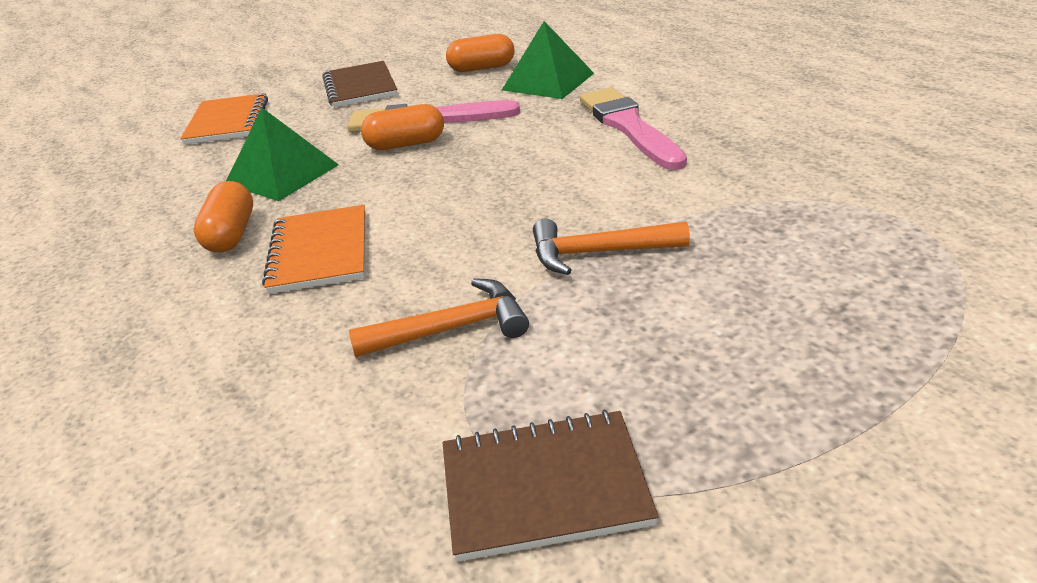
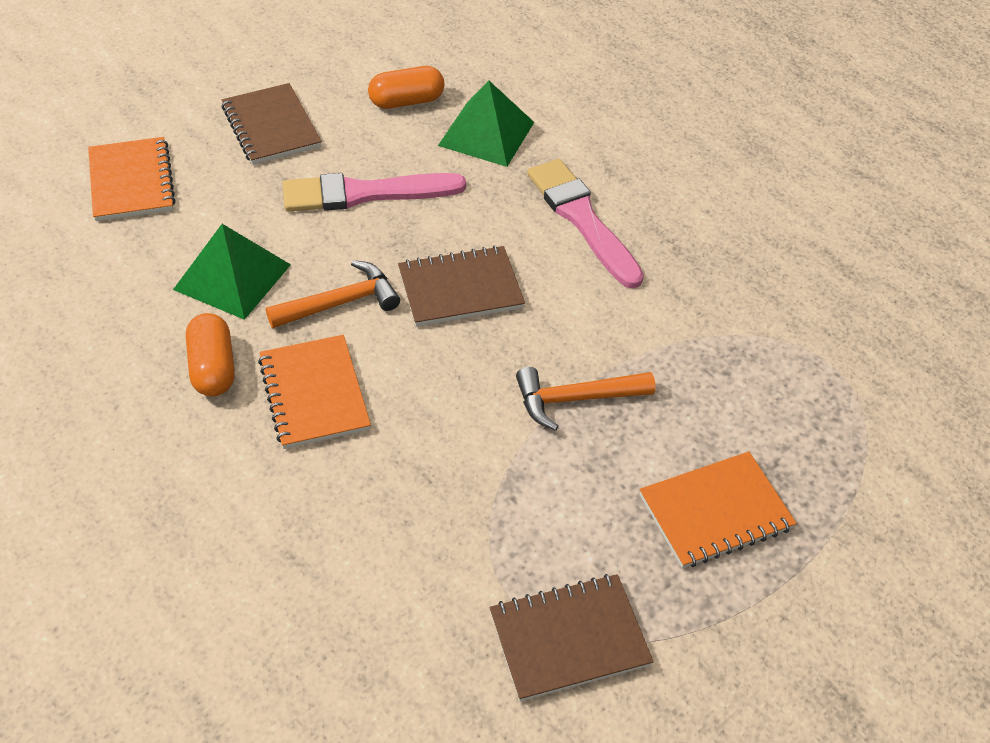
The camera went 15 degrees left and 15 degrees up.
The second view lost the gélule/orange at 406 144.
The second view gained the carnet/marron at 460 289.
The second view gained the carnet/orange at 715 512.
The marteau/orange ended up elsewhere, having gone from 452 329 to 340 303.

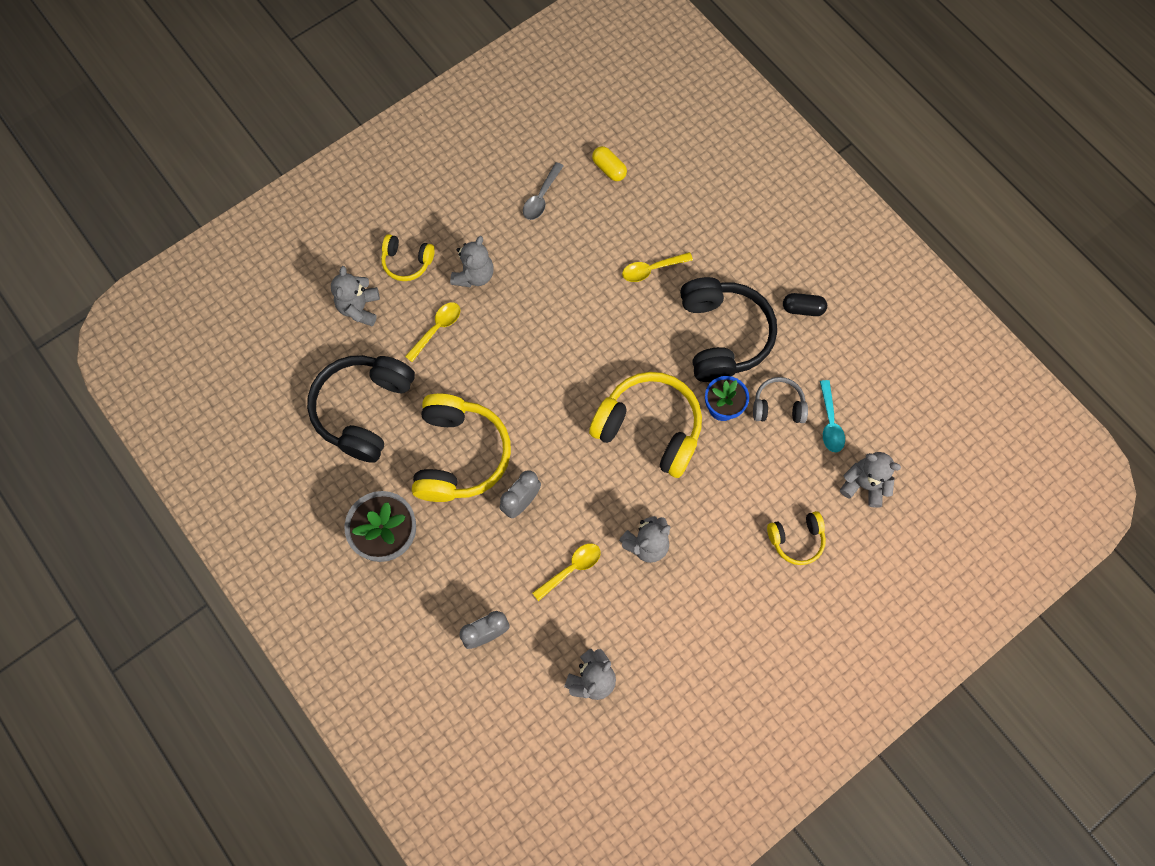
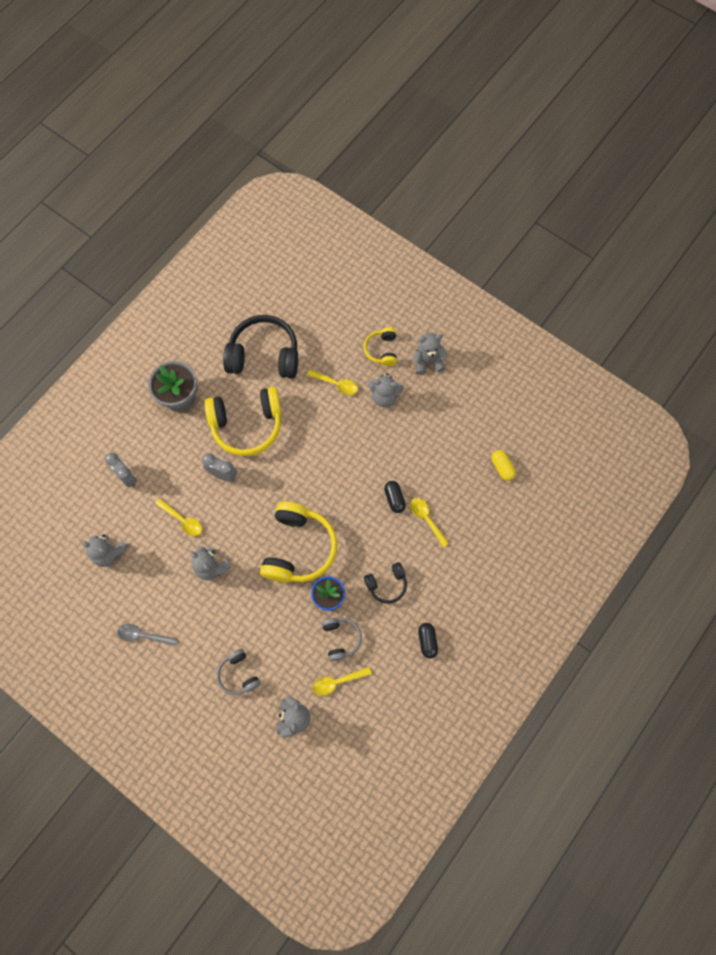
The camera went 75 degrees right and 0 degrees up.
The second view gained the gélule/noir at 394 499.
The ours en peluche/gris ended up elsewhere, having gone from 359 308 to 428 361.
The cuillère/gris ended up elsewhere, having gone from 541 197 to 143 635.
What was the casque audio/jaune at 796 539 turned into the casque audio/gris at 238 674.
What was the cuillère/turquoise at 830 422 turned into the cuillère/jaune at 337 682.
The gélule/jaune at 609 169 ended up facing another way, 60 degrees counterclockwise from before.
The size of the casque audio/noir at 722 336 changed by a factor of 0.51.

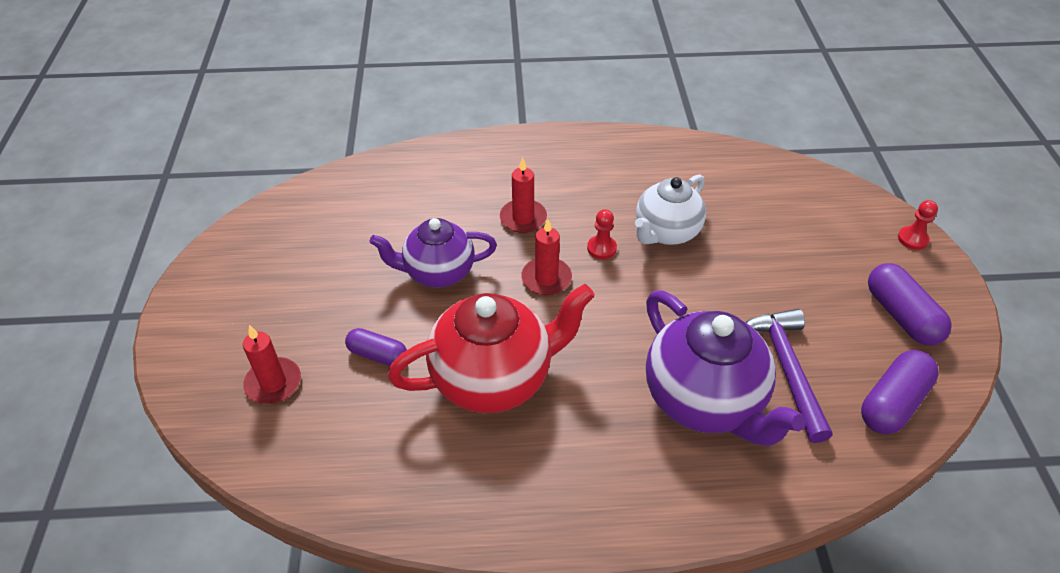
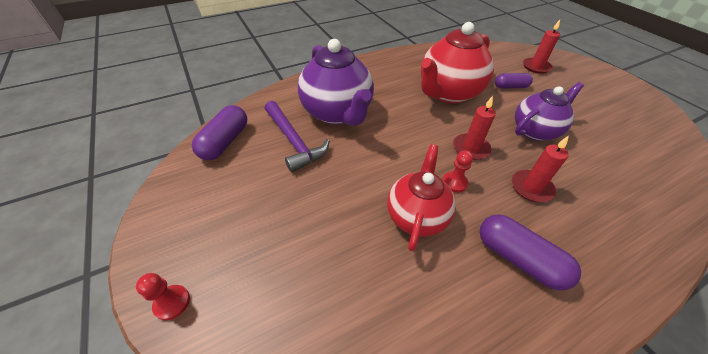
The camera went 155 degrees right and 0 degrees up.
The gélule/violet ended up elsewhere, having gone from 901 315 to 518 259.
What was the théière/blanc at 666 232 turned into the théière/rouge at 416 216.
The théière/violet at 704 400 ended up facing another way, 150 degrees counterclockwise from before.

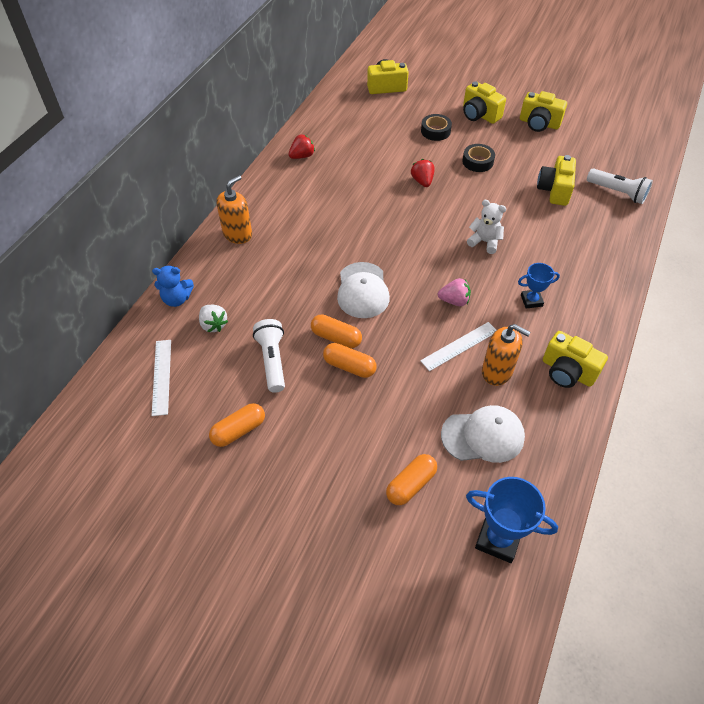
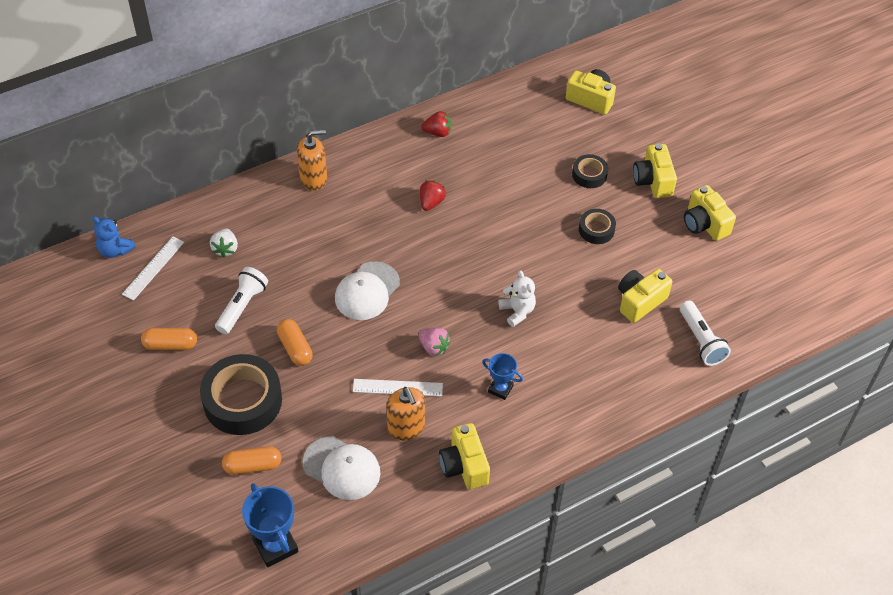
The camera went 35 degrees right and 0 degrees up.
The second view lost the gélule/orange at 336 338.
The second view gained the ruban adhésif/noir at 242 401.
The ours en peluche/bleu ended up elsewhere, having gone from 177 299 to 115 250.
The fraise/rouge ended up elsewhere, having gone from 422 181 to 431 202.

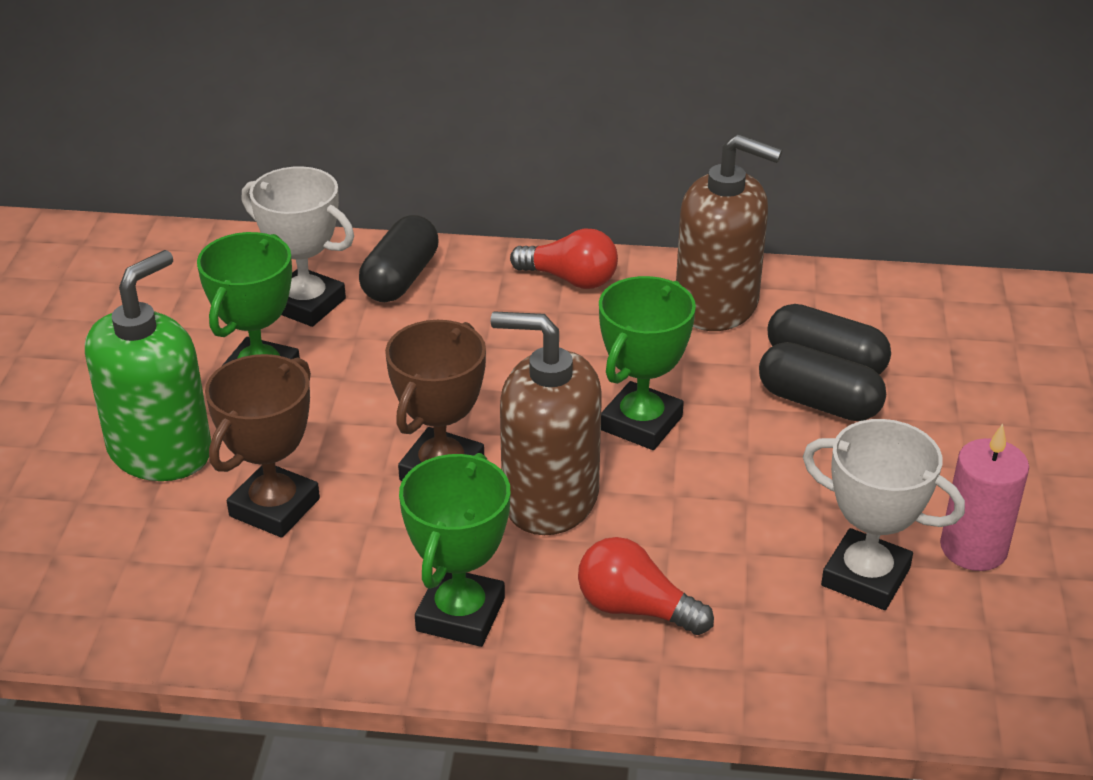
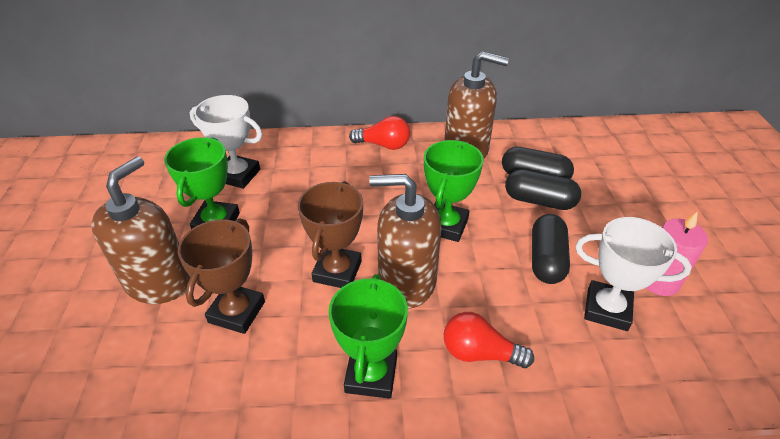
The camera went 10 degrees left and 5 degrees up.
The gélule/noir ended up elsewhere, having gone from 400 279 to 546 259.
What was the distributeur de savon/vert at 160 451 turned into the distributeur de savon/marron at 158 281.

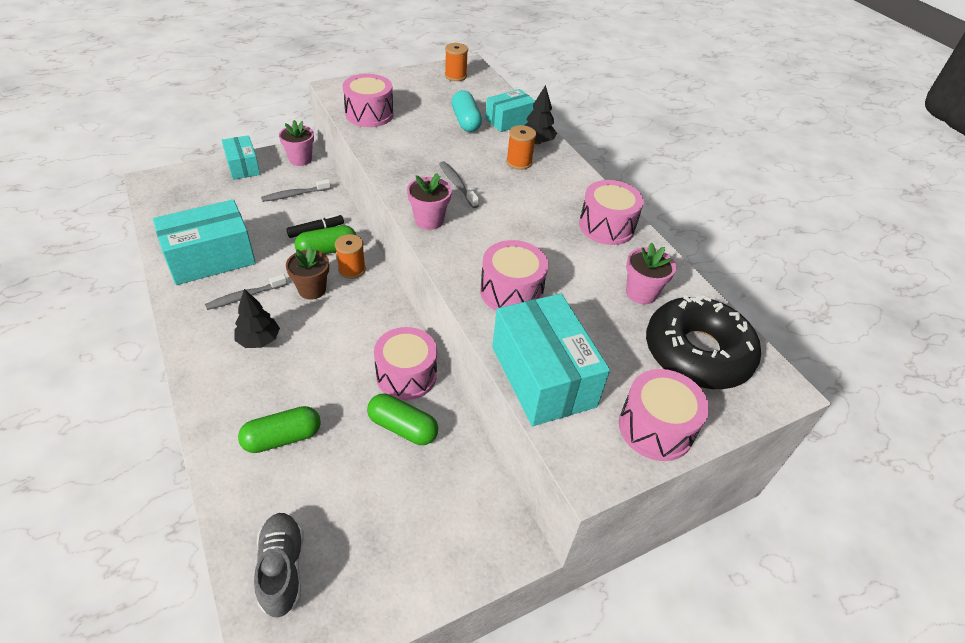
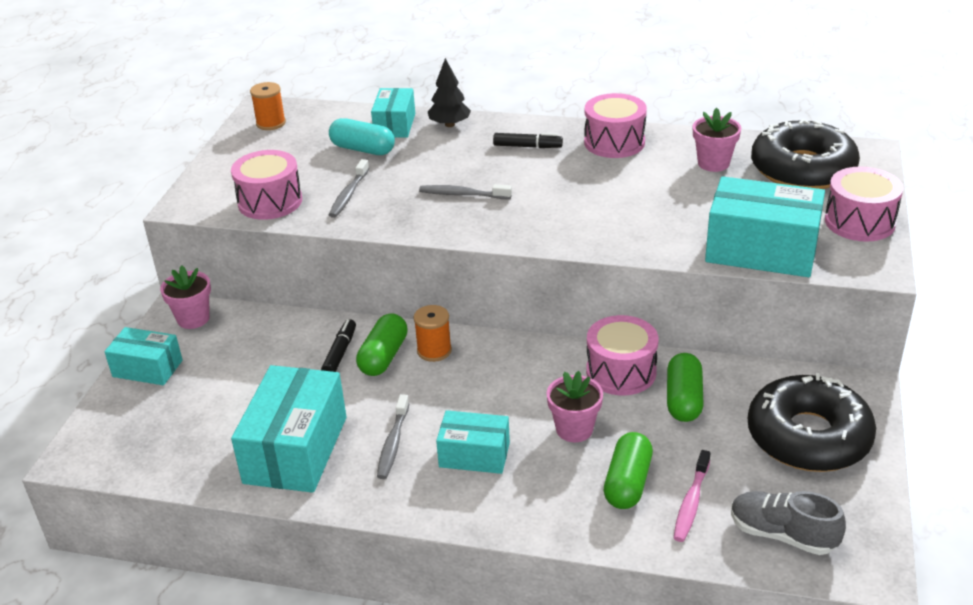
The camera went 45 degrees left and 10 degrees down.
The second view lost the pot de fleurs/marron at 312 289.
The second view lost the tambour/rose at 511 291.
The second view lost the bobine/orange at 519 162.
The second view gained the feutre/noir at 527 146.
The second view gained the brosse à dents/rose at 691 503.
The second view gained the beignet/noir at 808 437.
The brosse à dents/gris ended up elsewhere, having gone from 294 195 to 348 195.
The pot de fleurs/rose ended up elsewhere, having gone from 429 220 to 574 429.
Where the arbre/noir stood at 259 340, the boîte/turquoise came to stand at 474 455.
The gélule/vert at 402 427 ended up facing another way, 60 degrees counterclockwise from before.

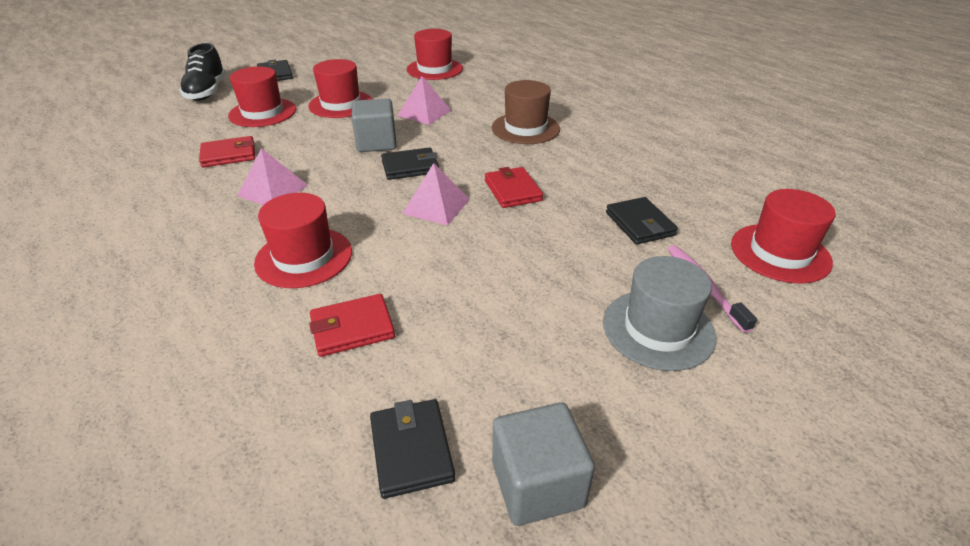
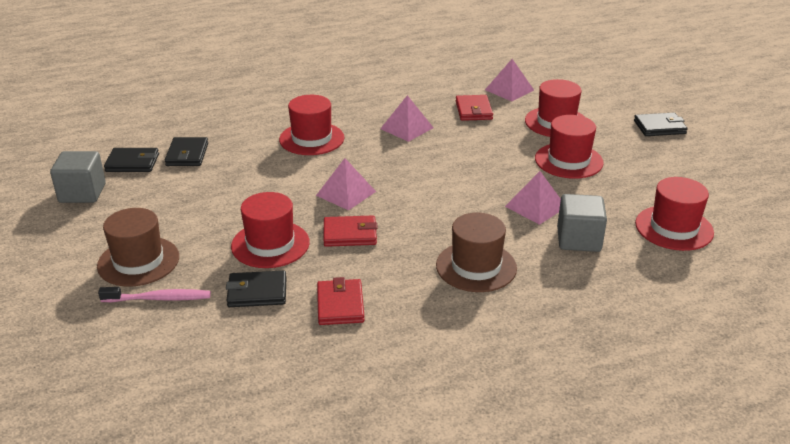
The camera went 105 degrees right and 5 degrees down.
The second view lost the chaussure/noir at 207 92.
The second view gained the pyramide/rose at 509 90.
The portefeuille/rouge ended up elsewhere, having gone from 352 328 to 340 305.
The cube/gris ended up elsewhere, having gone from 376 143 to 578 239.
The portefeuille/noir ended up elsewhere, having gone from 410 167 to 187 154.
The chapeau/rouge ended up elsewhere, having gone from 780 253 to 270 244.
What was the chapeau/gris at 658 329 turned into the chapeau/marron at 138 261.

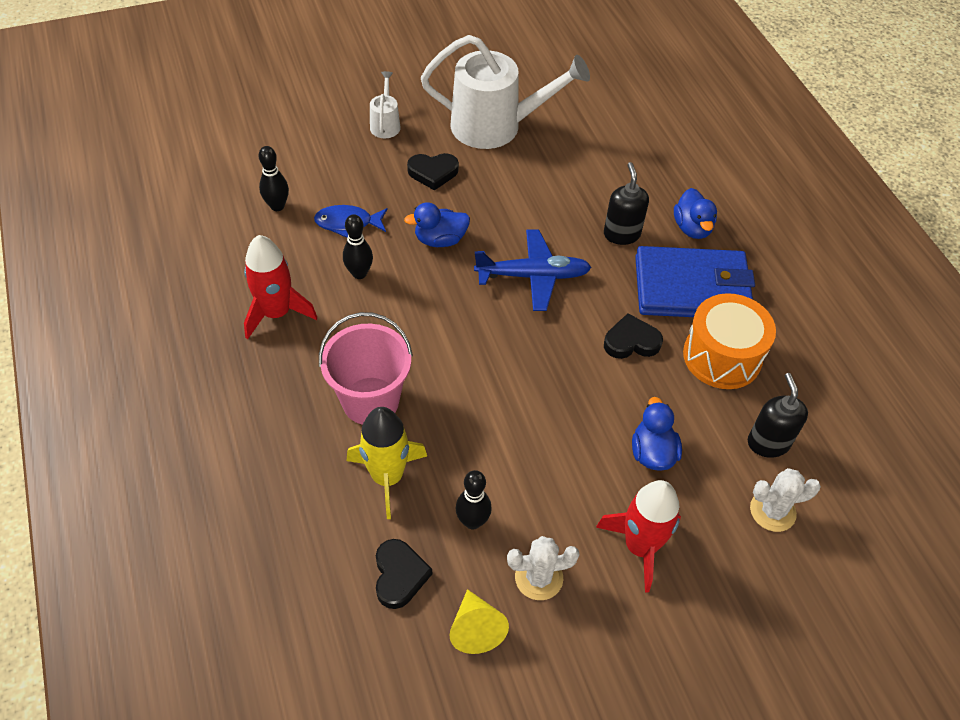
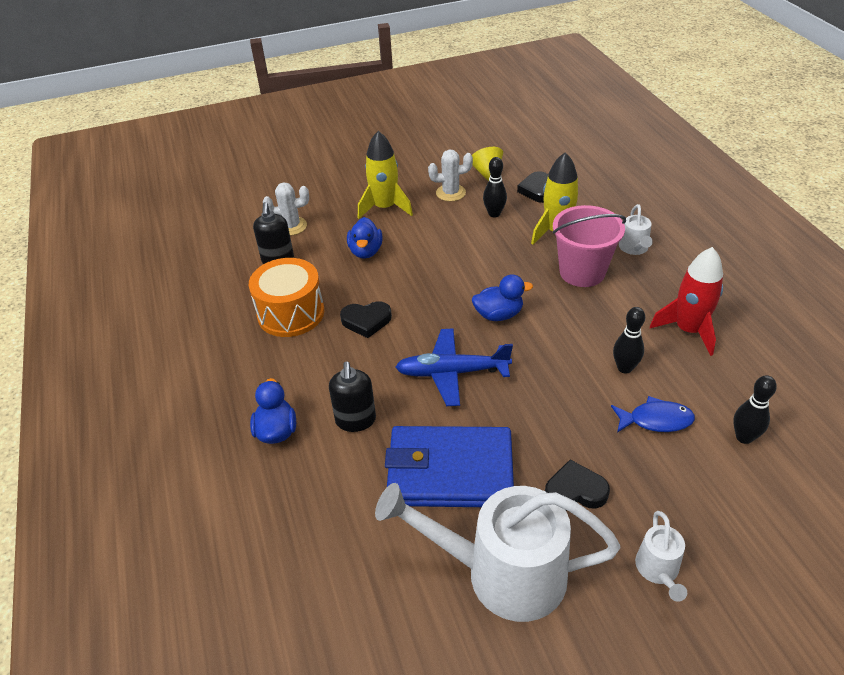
The camera went 175 degrees left and 10 degrees down.
The second view gained the arrosoir/blanc at 634 249.
The canard/bleu ended up elsewhere, having gone from 440 240 to 498 314.
The portefeuille/bleu ended up elsewhere, having gone from 692 288 to 450 471.
What was the fusée/rouge at 640 546 turned into the fusée/jaune at 385 207.

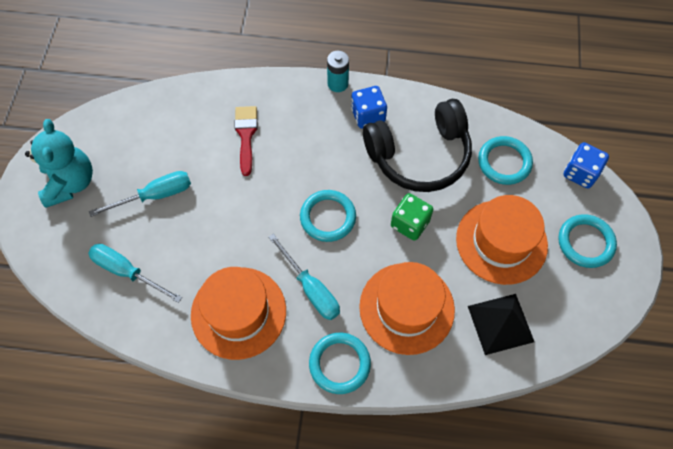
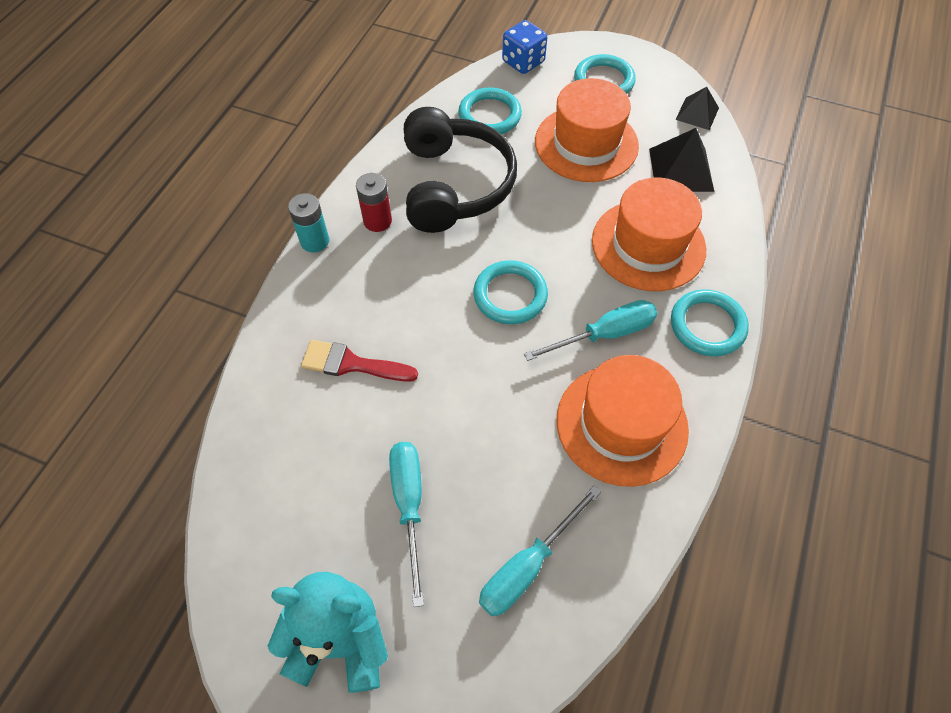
The camera went 75 degrees left and 5 degrees down.
The second view lost the dé/vert at 410 223.
The second view gained the pyramide/noir at 697 113.
Where the dé/bleu stood at 368 115, the pile/rouge came to stand at 377 221.

